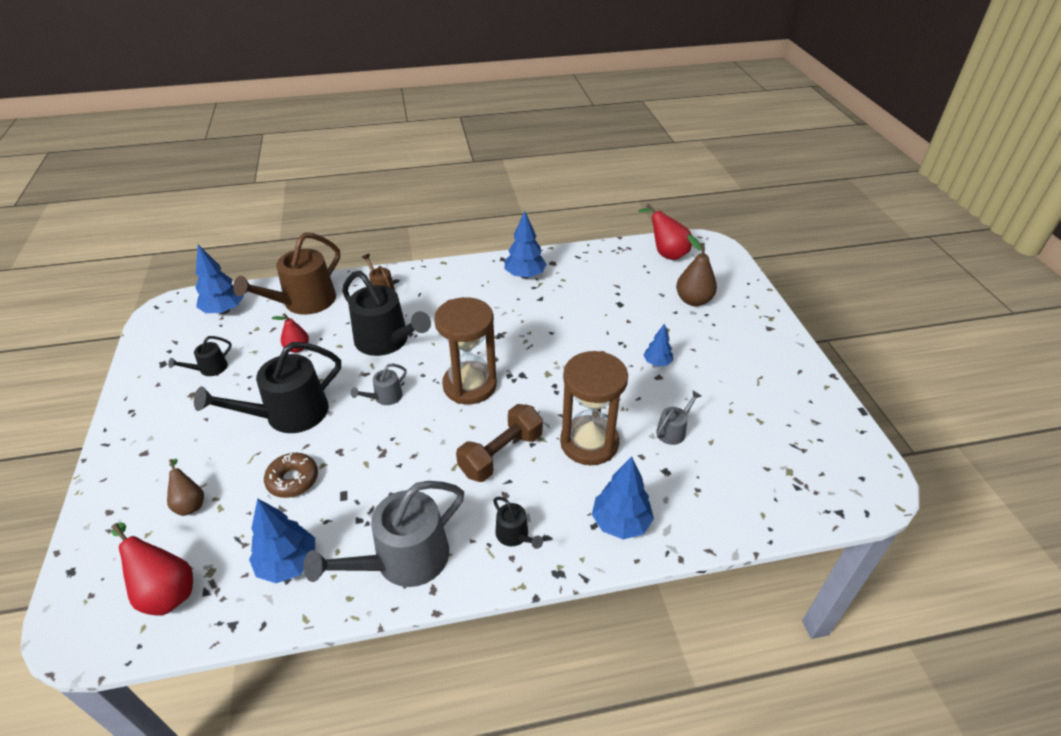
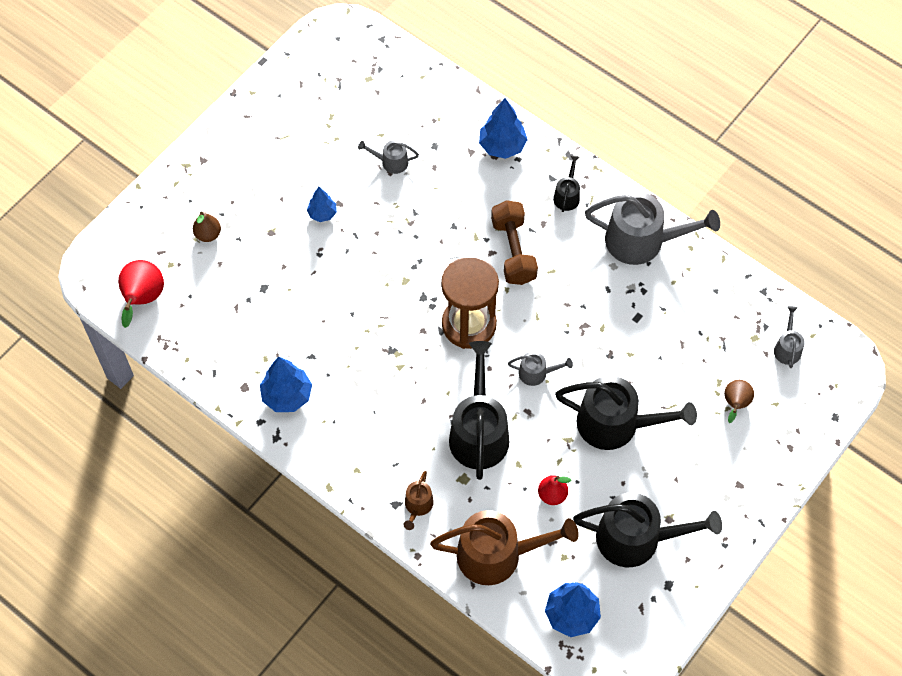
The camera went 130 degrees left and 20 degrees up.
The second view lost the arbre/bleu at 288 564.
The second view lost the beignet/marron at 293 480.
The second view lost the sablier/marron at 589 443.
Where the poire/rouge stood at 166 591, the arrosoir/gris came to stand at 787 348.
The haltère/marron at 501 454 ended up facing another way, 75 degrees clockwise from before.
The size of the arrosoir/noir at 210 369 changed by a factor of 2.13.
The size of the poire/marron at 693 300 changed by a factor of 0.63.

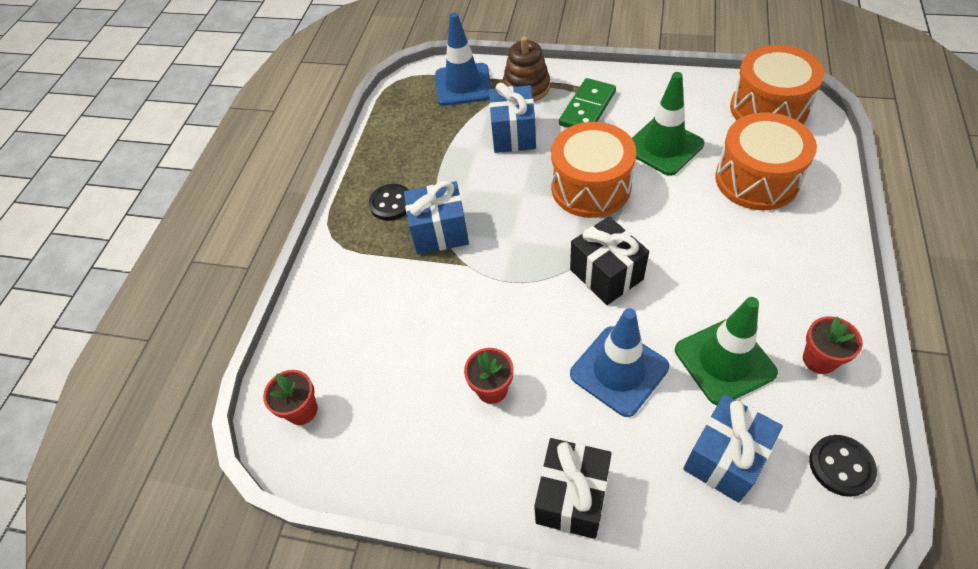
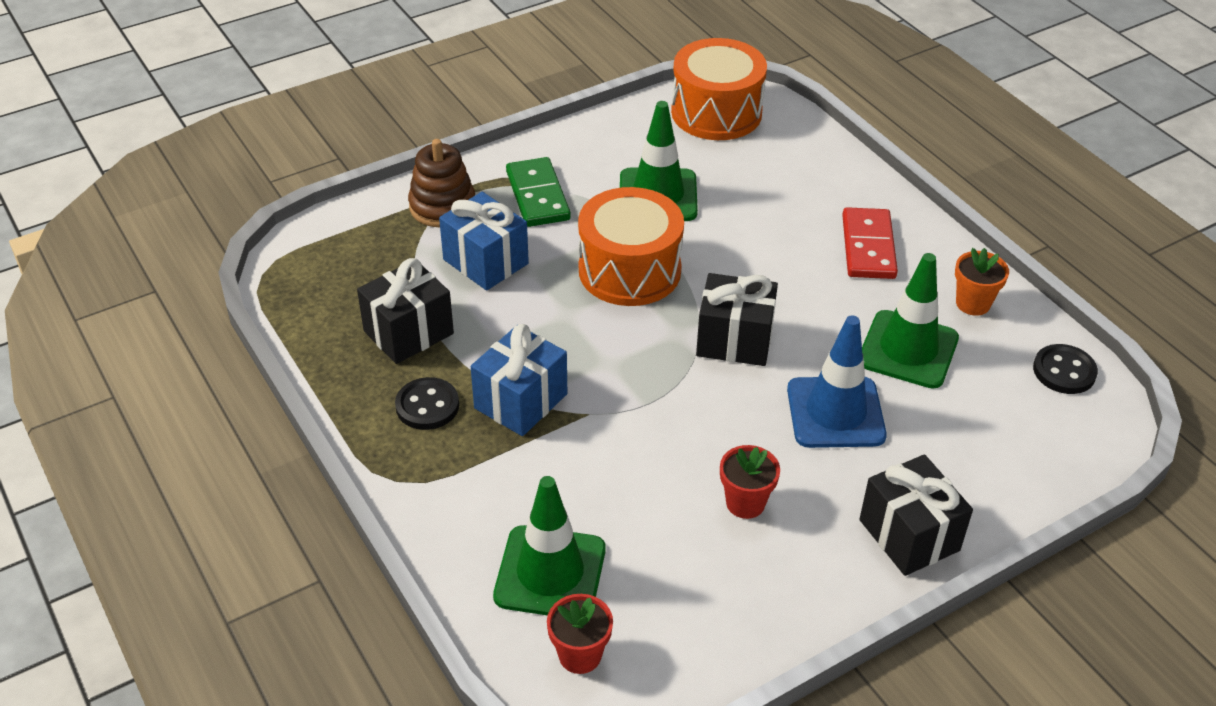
The camera went 50 degrees left and 10 degrees down.
The second view lost the cône de chantier/bleu at 463 85.
The second view lost the cadeau/bleu at 724 458.
The second view lost the tambour/orange at 756 179.
The second view gained the cadeau/noir at 408 332.
The second view gained the cône de chantier/vert at 550 573.
The second view gained the domino/rouge at 868 247.
What was the pot de fleurs/rouge at 819 359 turned into the pot de fleurs/orange at 973 303.

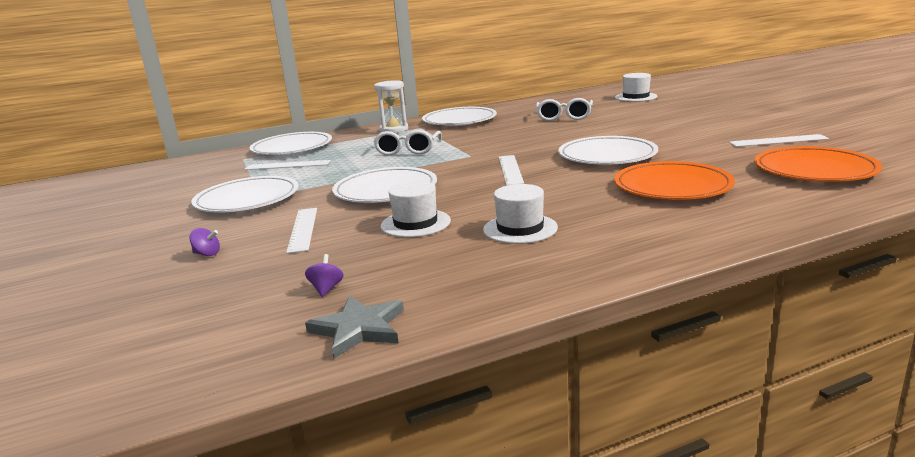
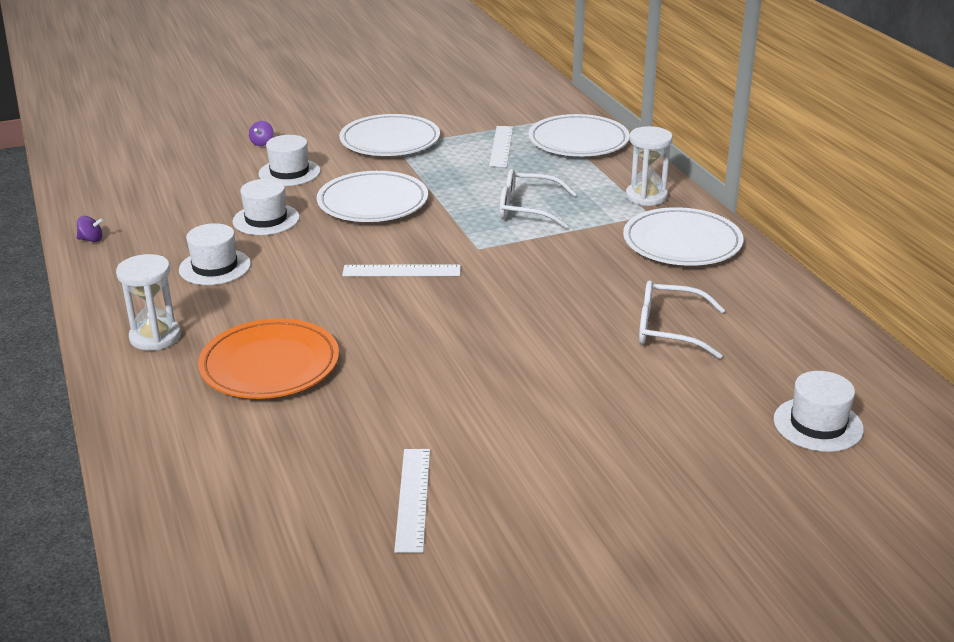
The camera went 90 degrees right and 10 degrees up.
The second view lost the étoile/gris at 358 329.
The second view lost the assiette/blanc at 607 156.
The second view lost the assiette/orange at 814 170.
The second view gained the sablier/blanc at 155 337.
The toupie/violet ended up elsewhere, having gone from 326 289 to 91 239.
Where the règle/blanc stood at 303 229, the chapeau/blanc came to stand at 289 172.

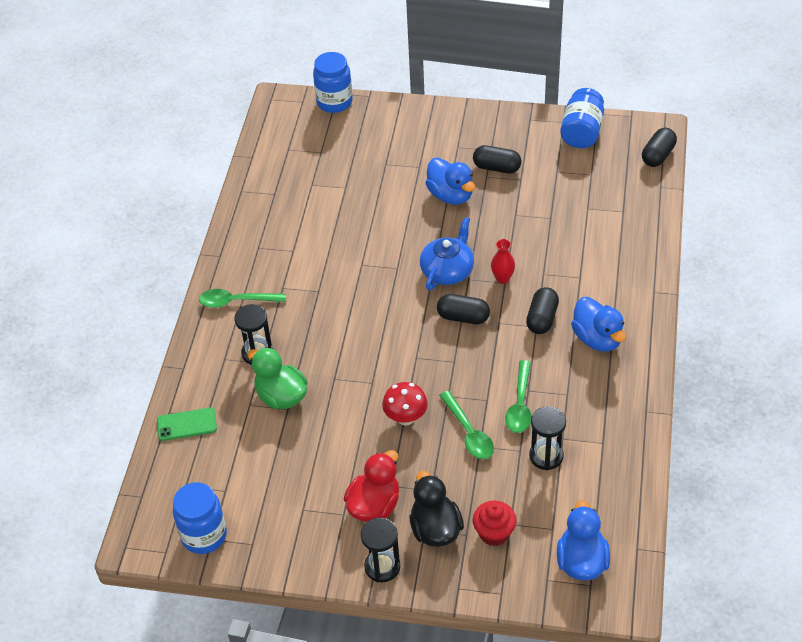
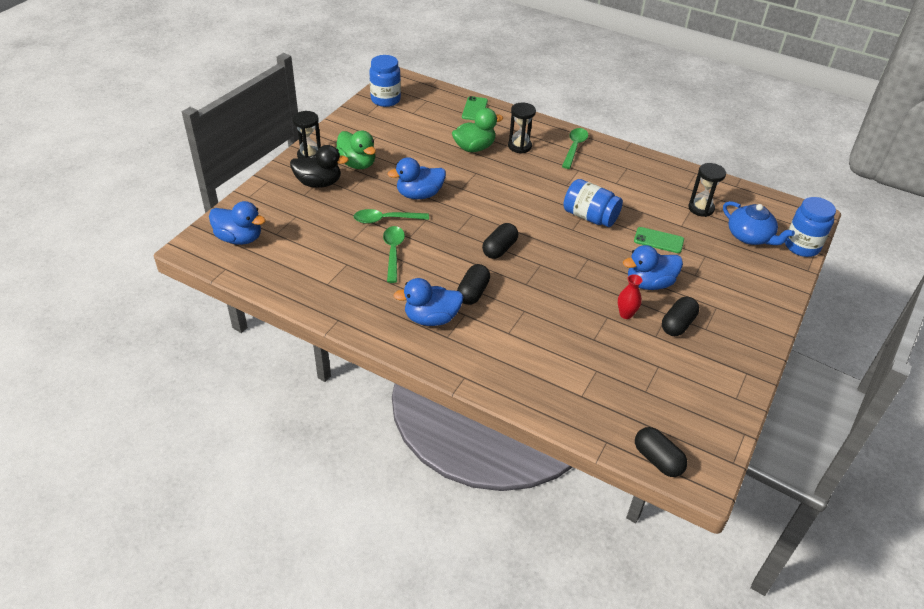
The camera went 105 degrees right and 5 degrees down.
The second view lost the muffin/rouge at 494 533.
The second view gained the téléphone/vert at 658 240.
The théière/bleu ended up elsewhere, having gone from 447 270 to 750 236.
The vase/rouge ended up elsewhere, having gone from 502 278 to 626 314.
The sablier/noir ended up elsewhere, having gone from 546 456 to 701 208.
The bocal/bleu ended up elsewhere, having gone from 582 132 to 589 217.
Where the champignon/rouge stood at 405 418, the canard/bleu came to stand at 419 195.
What was the canard/rouge at 374 505 turned into the canard/vert at 357 164.
The cuillère/vert at 520 404 ended up facing another way, 60 degrees clockwise from before.
The gélule/noir at 542 319 ended up facing another way, 75 degrees clockwise from before.

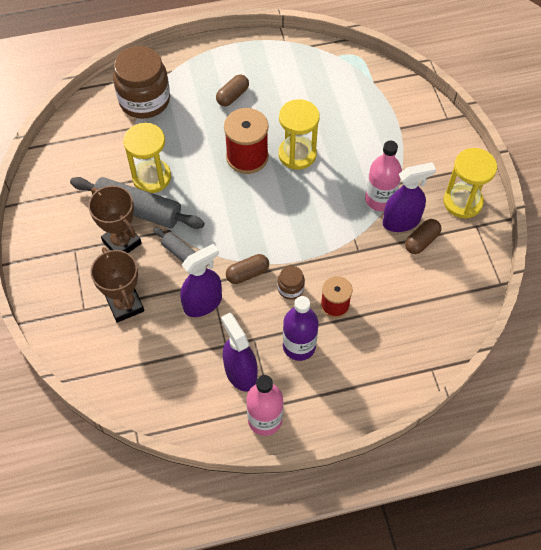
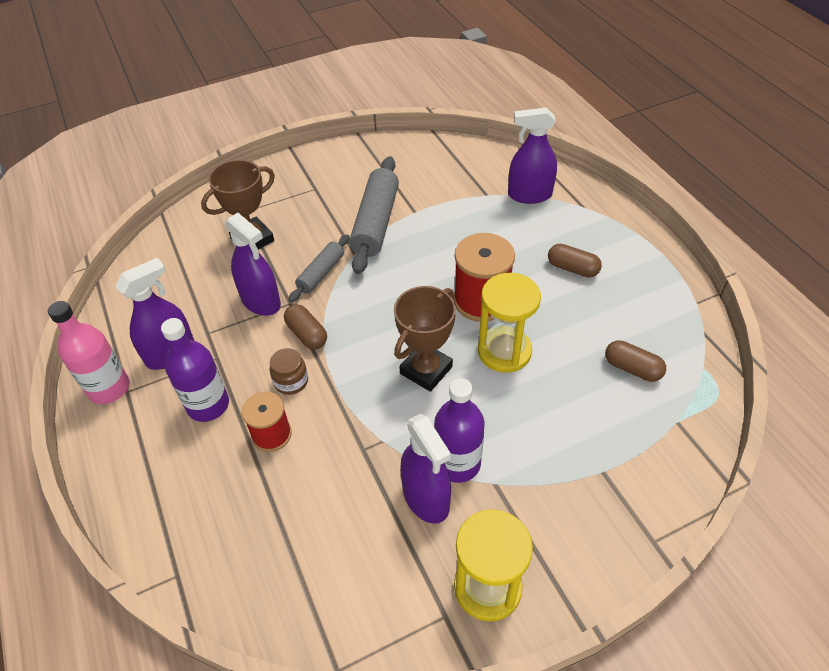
The camera went 80 degrees right and 10 degrees down.
The second view lost the sablier/jaune at 151 177.
The trophée/marron ended up elsewhere, having gone from 122 242 to 426 370.
The gélule/marron ended up elsewhere, having gone from 421 241 to 632 368.
Where the bocal/marron stood at 144 100, the vaporisateur/violet came to stand at 529 195.
What was the bouteille/rose at 380 199 turned into the bouteille/violet at 457 463.

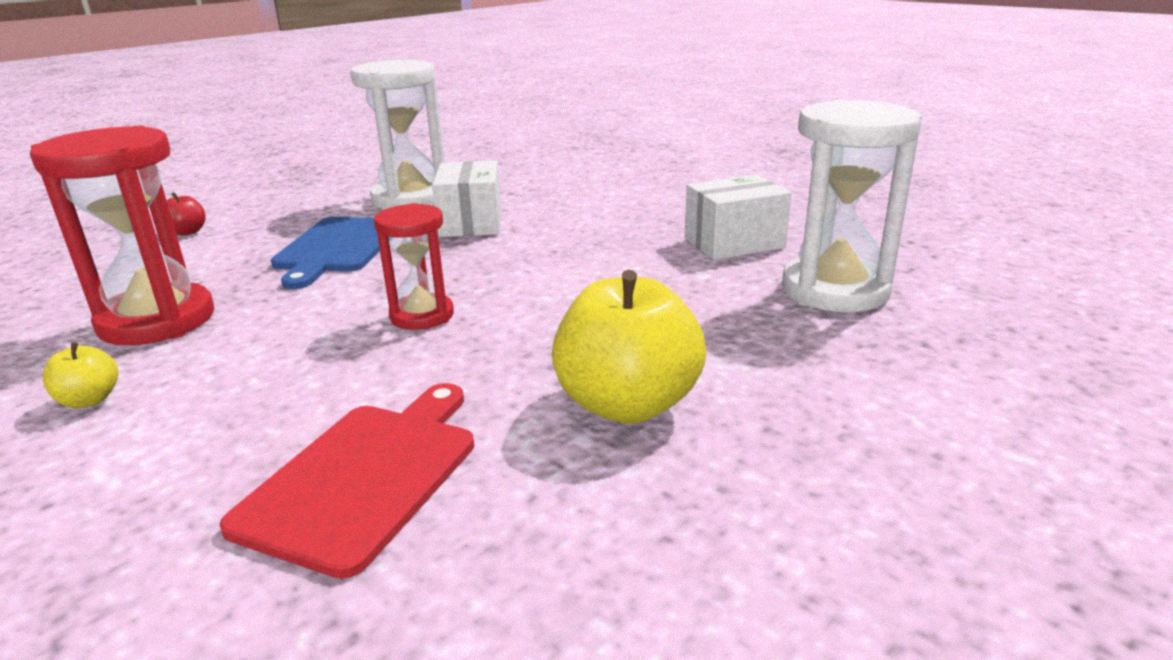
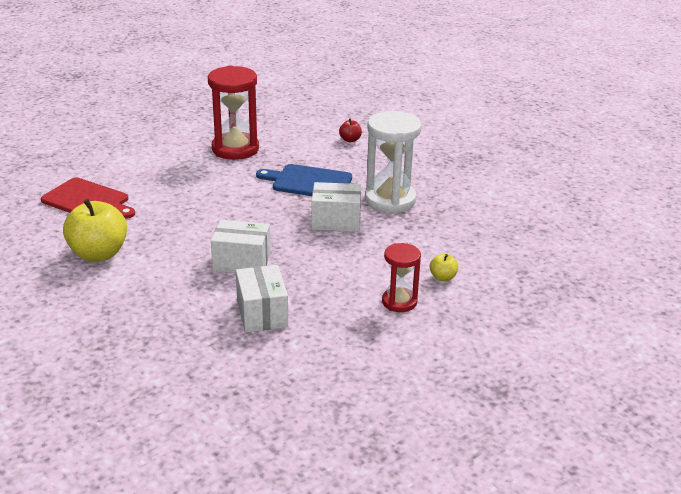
The camera went 95 degrees right and 5 degrees up.
The second view lost the sablier/blanc at 835 290.
The second view gained the boîte/blanc at 241 262.
The pomme/jaune ended up elsewhere, having gone from 89 400 to 443 277.
The sablier/rouge ended up elsewhere, having gone from 422 316 to 399 302.

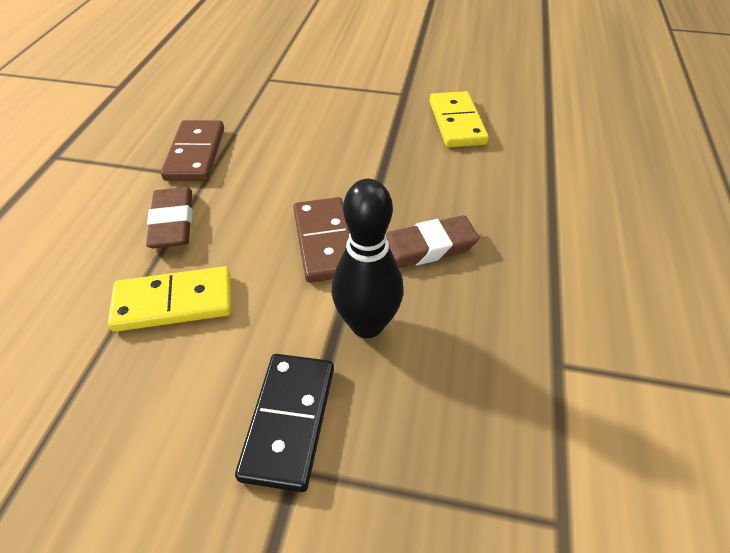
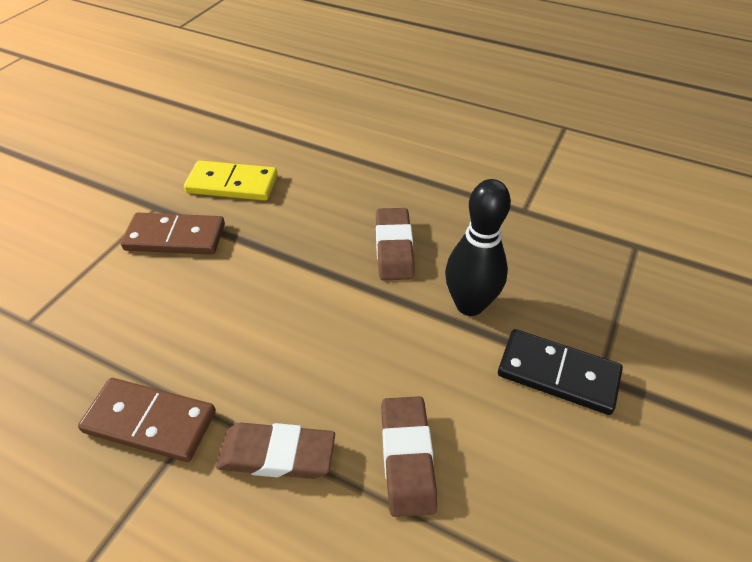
The camera went 75 degrees left and 0 degrees up.
The domino/marron ended up elsewhere, having gone from 325 242 to 175 237.
Where the domino/jaune stood at 173 302, the gomme/marron came to stand at 407 457.

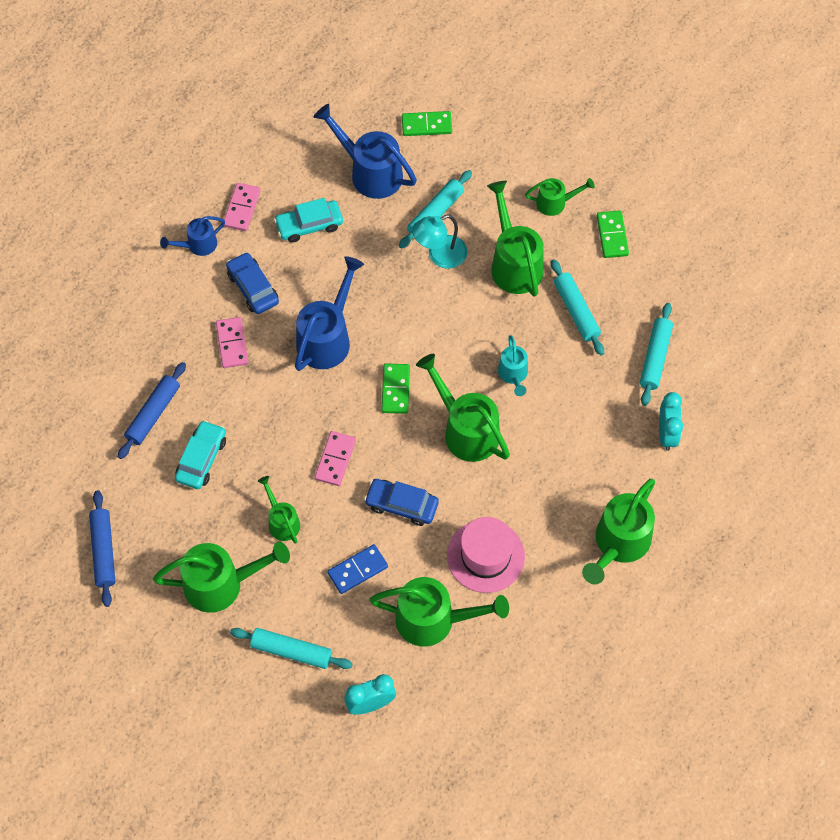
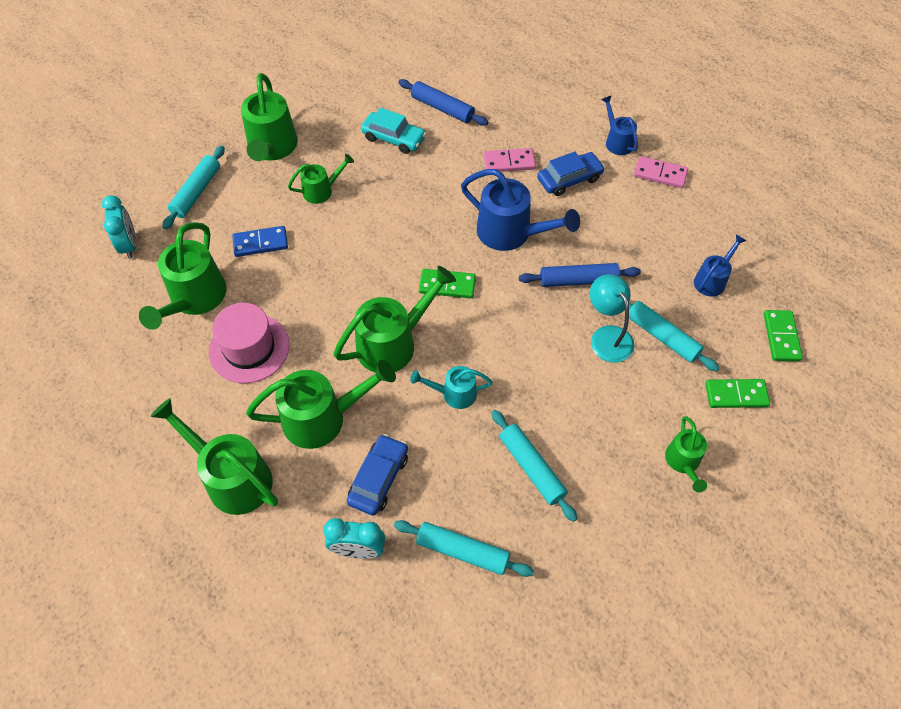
The camera went 95 degrees right and 5 degrees down.
The second view lost the voiture/turquoise at 309 225.
The second view lost the domino/rose at 335 459.
The rouleau à pâtisserie/bleu ended up elsewhere, having gone from 103 551 to 578 280.
The voiture/bleu ended up elsewhere, having gone from 402 505 to 378 479.
The arrosoir/vert ended up elsewhere, having gone from 514 263 to 324 418.
The domino/vert ended up elsewhere, having gone from 612 235 to 736 395.
The domino/bleu at 357 570 ended up facing another way, 75 degrees counterclockwise from before.
The rouleau à pâtisserie/turquoise at 576 311 ended up facing another way, 75 degrees clockwise from before.
The size of the arrosoir/bleu at 369 172 changed by a factor of 0.56.

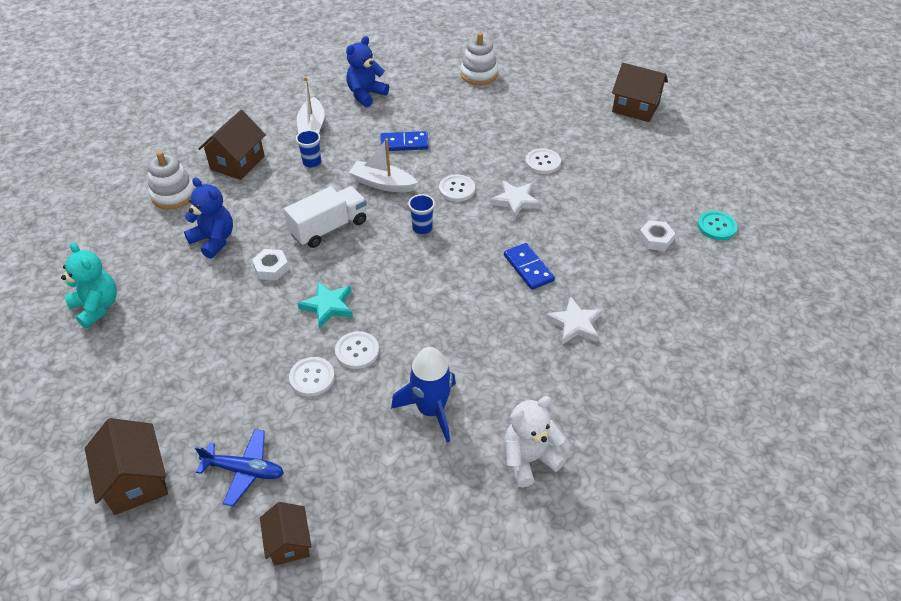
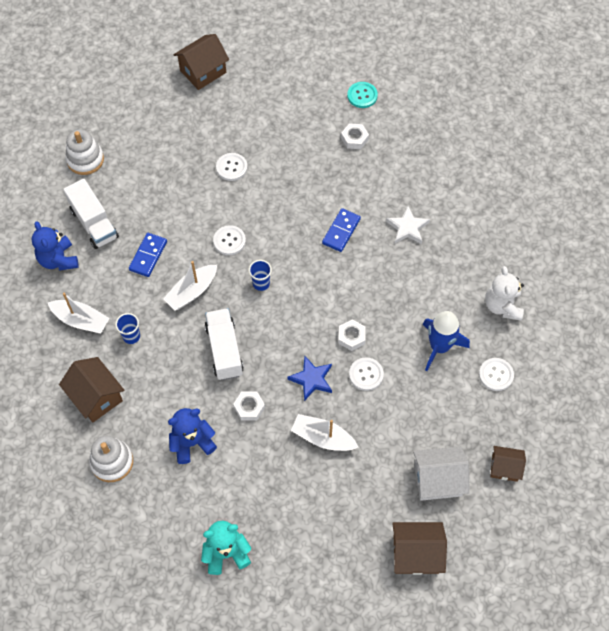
The camera went 65 degrees left and 15 degrees up.
The second view lost the étoile/blanc at 515 201.
The second view gained the camion/blanc at 94 223.
The second view gained the bateau/blanc at 323 438.
The second view gained the écrou/blanc at 351 337.
The bouton/blanc ended up elsewhere, having gone from 312 377 to 496 375.
Where the avion/bleu stood at 244 470, the maison/blanc came to stand at 438 480.
What was the étoile/turquoise at 328 306 turned into the étoile/bleu at 312 379.
The domino/bleu at 528 268 ended up facing another way, 60 degrees counterclockwise from before.

